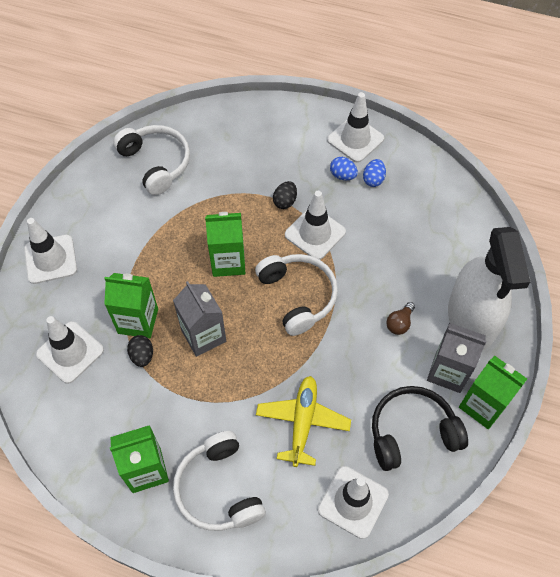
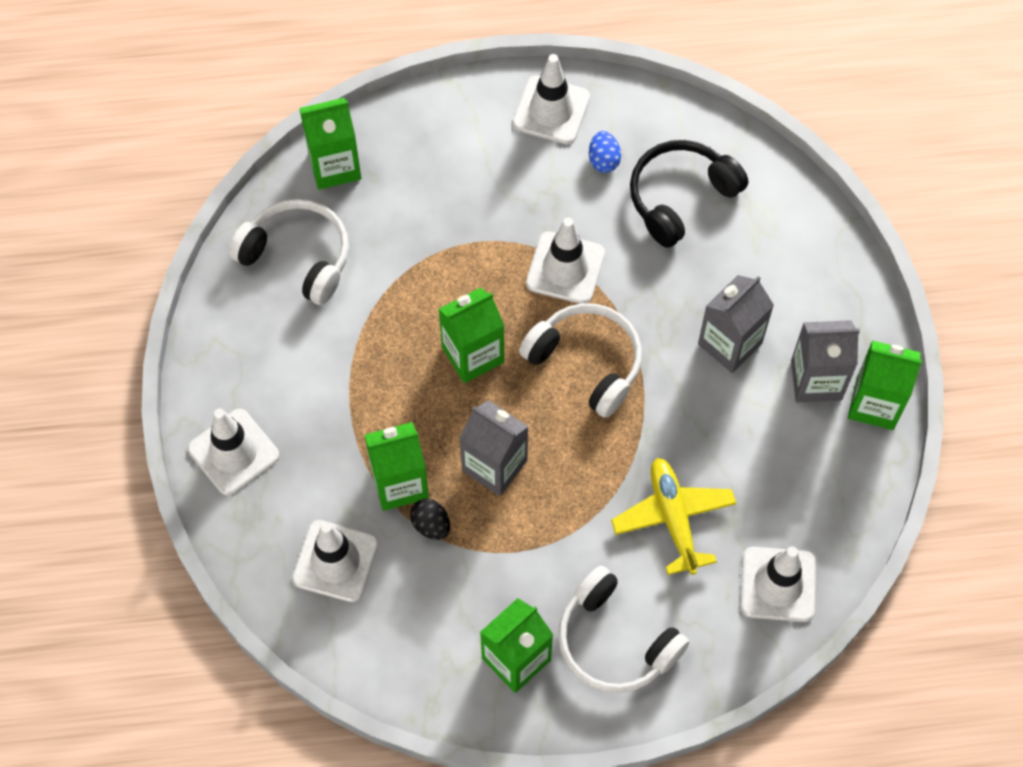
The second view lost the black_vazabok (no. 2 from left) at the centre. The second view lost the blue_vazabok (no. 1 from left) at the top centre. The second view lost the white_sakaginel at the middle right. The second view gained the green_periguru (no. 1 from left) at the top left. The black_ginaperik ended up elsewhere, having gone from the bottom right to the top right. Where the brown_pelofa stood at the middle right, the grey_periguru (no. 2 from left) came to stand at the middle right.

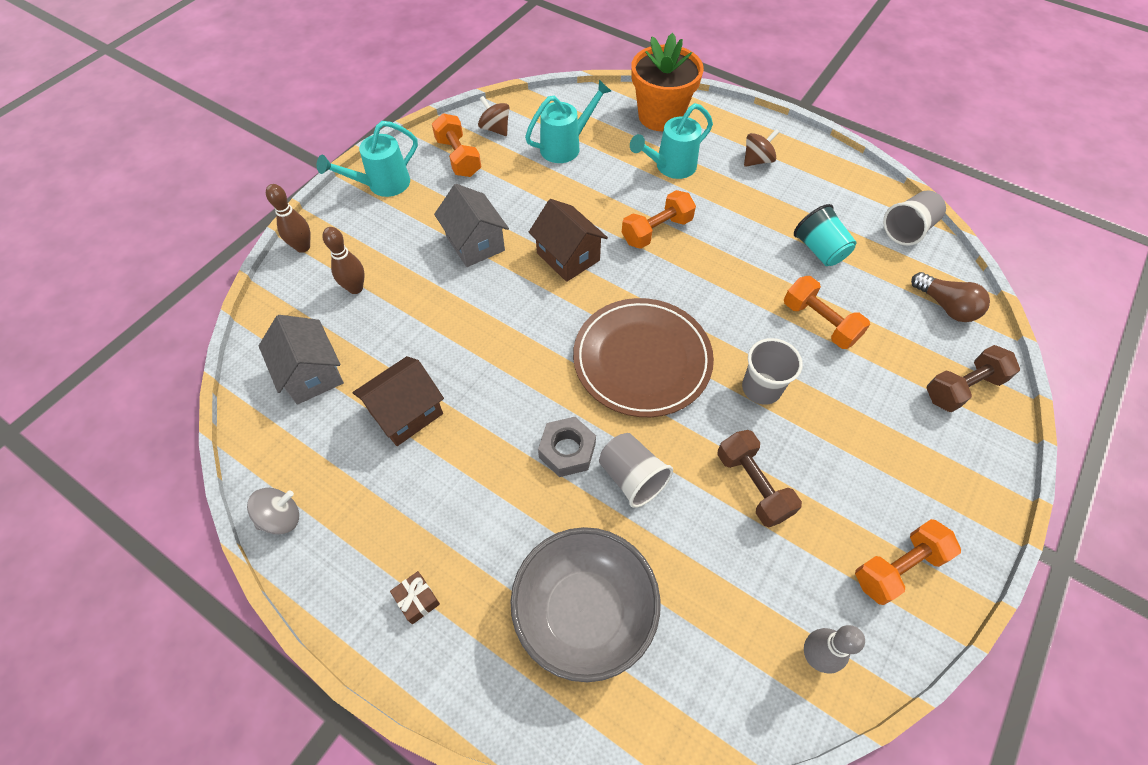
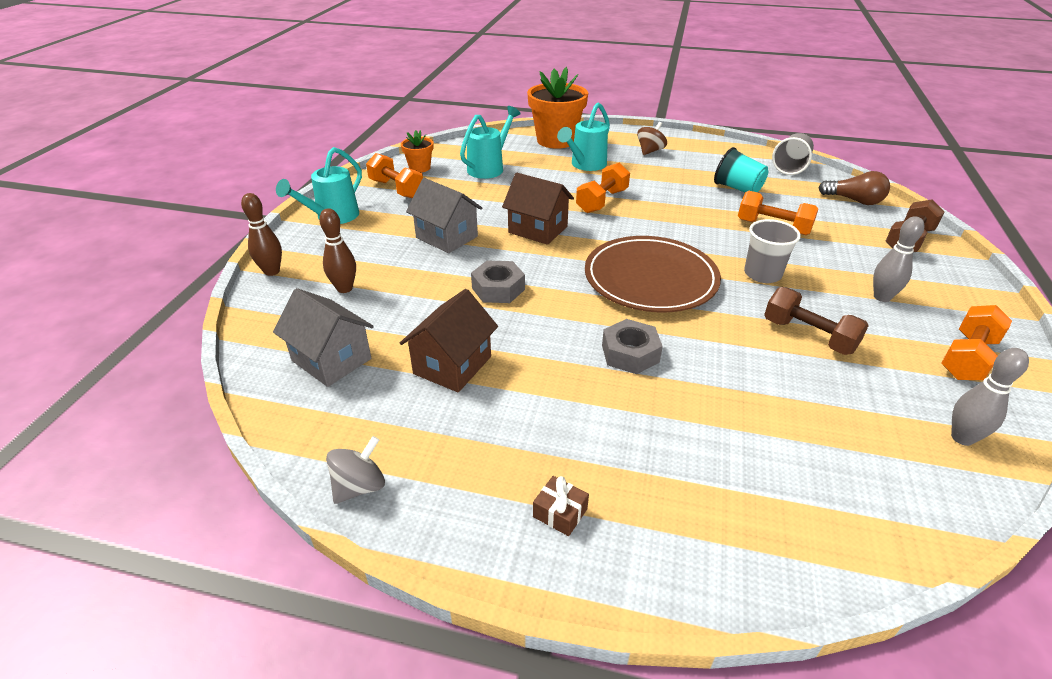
The second view lost the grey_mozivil at the bottom centre. The second view lost the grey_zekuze (no. 1 from left) at the centre. The second view gained the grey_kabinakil (no. 1 from left) at the centre. The second view gained the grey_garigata (no. 1 from left) at the middle right. Where the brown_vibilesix (no. 1 from left) stood at the top centre, the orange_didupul (no. 1 from left) came to stand at the top centre.

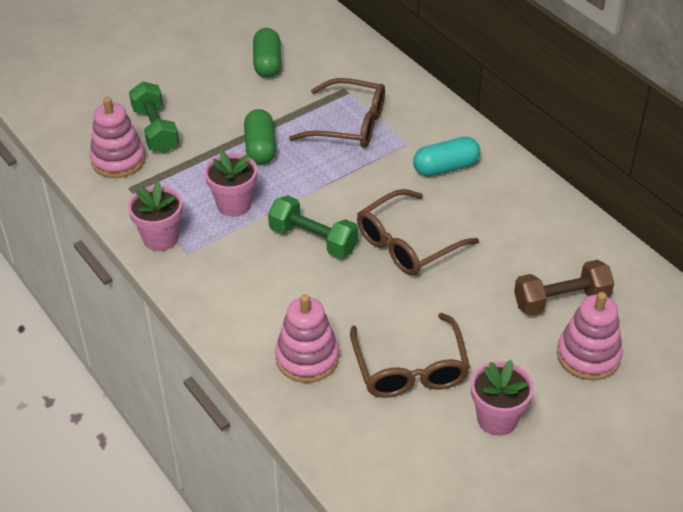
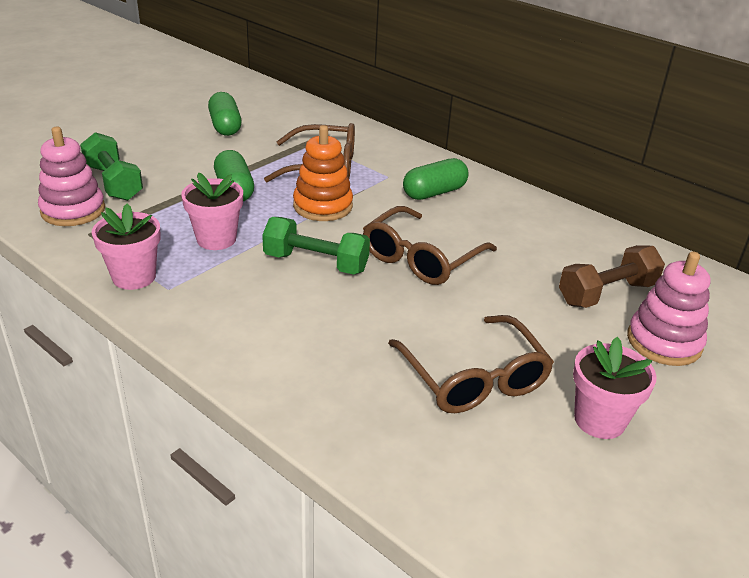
The second view lost the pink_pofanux (no. 2 from left) at the centre. The second view gained the orange_pofanux at the top centre. What was the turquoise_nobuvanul at the top centre turned into the green_nobuvanul (no. 3 from left) at the top centre.

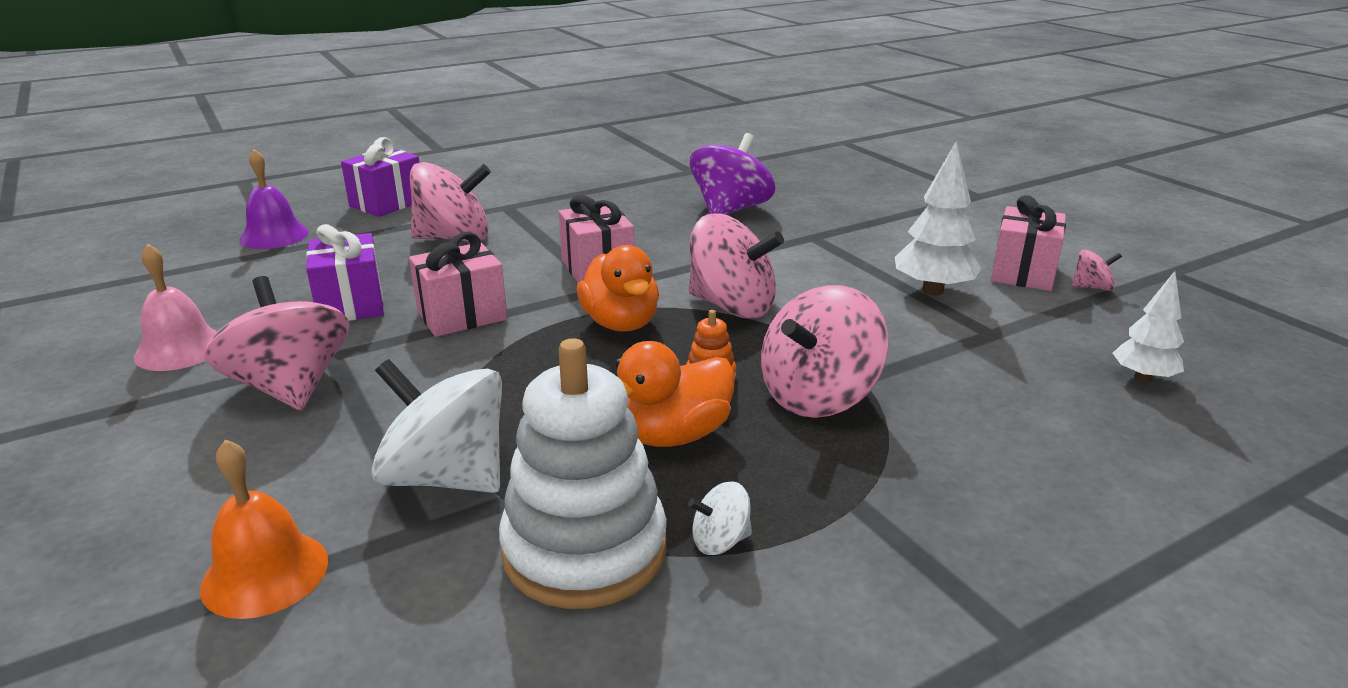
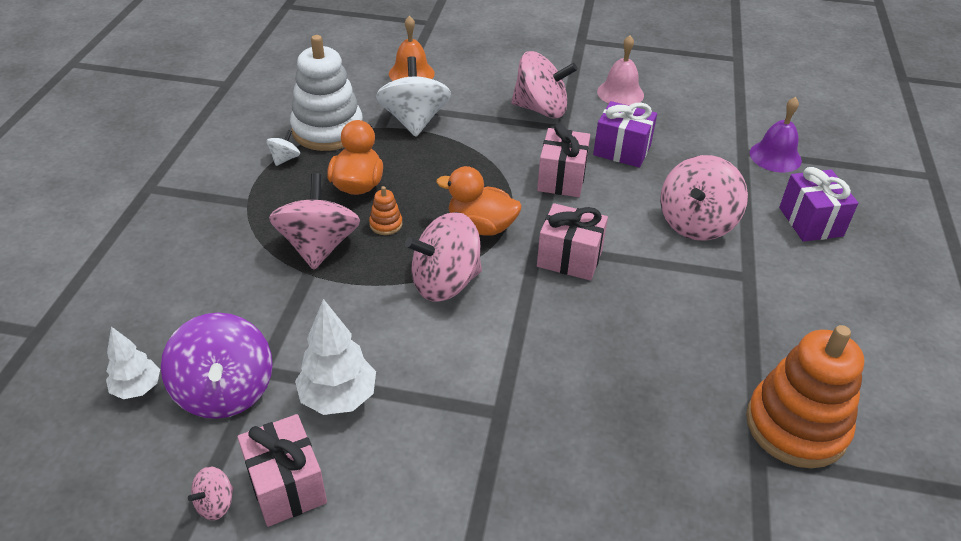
The second view gained the orange_pofanux (no. 2 from left) at the bottom right. The purple_vibilesix ended up elsewhere, having gone from the top centre to the bottom left. The white_vibilesix (no. 1 from left in the first image) at the middle left ended up facing another way, 75 degrees counterclockwise from before.

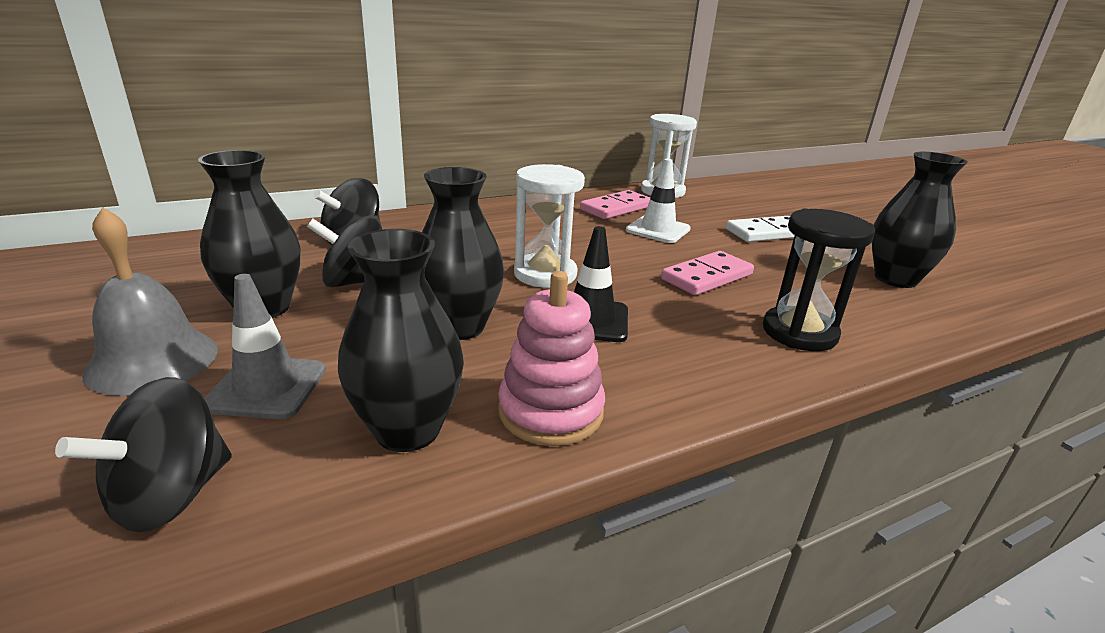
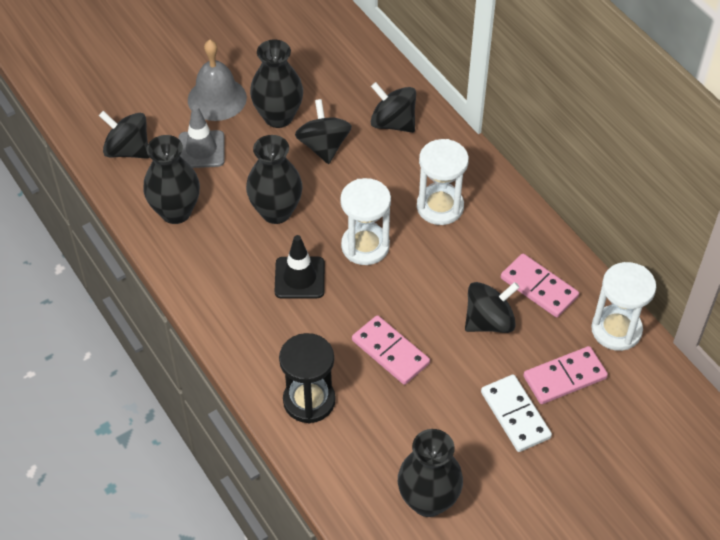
The second view lost the pink_pofanux at the centre. The second view gained the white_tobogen (no. 2 from left) at the centre. The second view gained the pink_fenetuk (no. 3 from left) at the bottom right. Where the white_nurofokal stood at the top centre, the black_vibilesix (no. 4 from left) came to stand at the middle right.

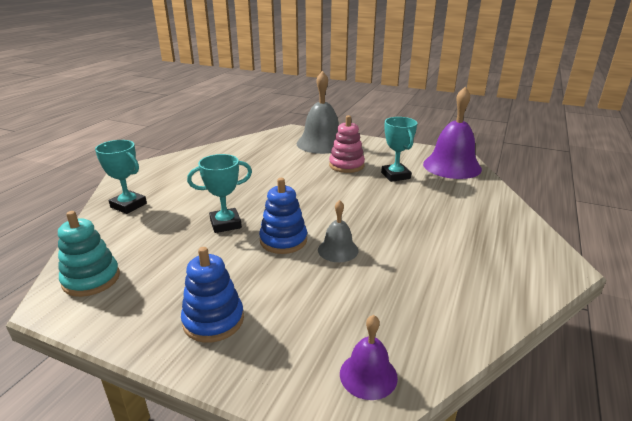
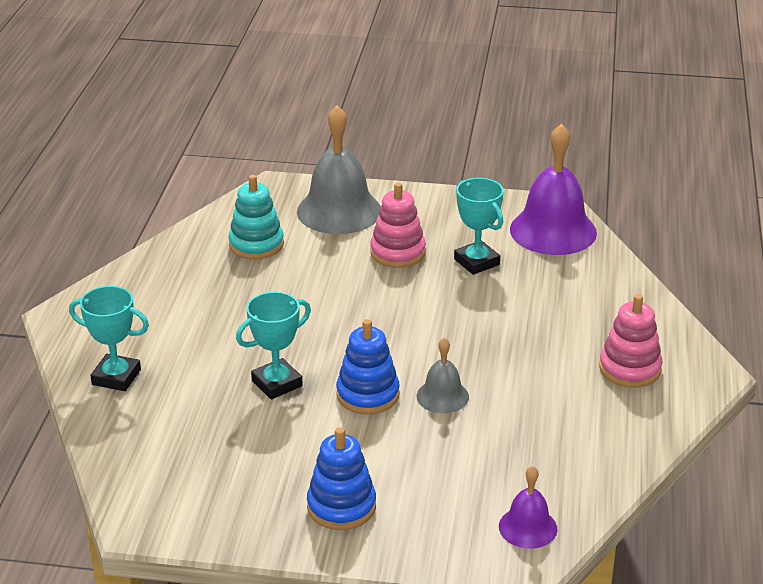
The second view gained the pink_pofanux (no. 2 from left) at the middle right. The turquoise_pofanux ended up elsewhere, having gone from the middle left to the centre.

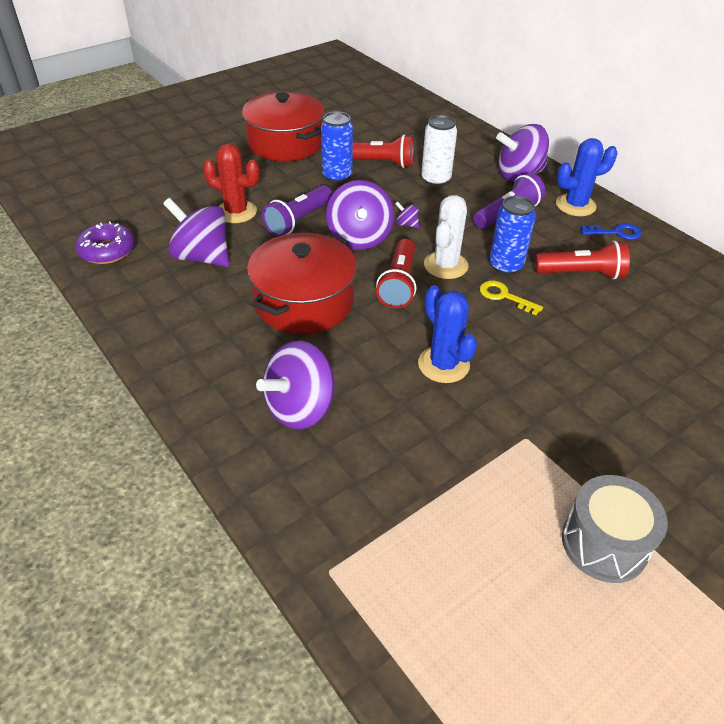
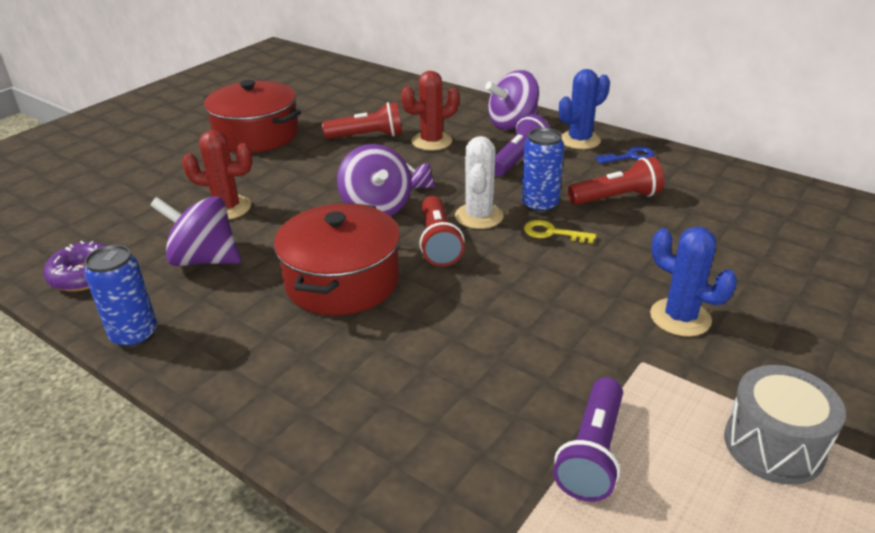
The second view lost the purple_vibilesix (no. 2 from left) at the centre. The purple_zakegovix (no. 1 from left in the first image) ended up elsewhere, having gone from the top centre to the bottom right. The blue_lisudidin (no. 1 from left) ended up elsewhere, having gone from the top centre to the middle left. The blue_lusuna (no. 1 from left in the first image) ended up elsewhere, having gone from the centre to the middle right. Where the white_lisudidin stood at the top centre, the red_lusuna (no. 2 from left) came to stand at the top centre.

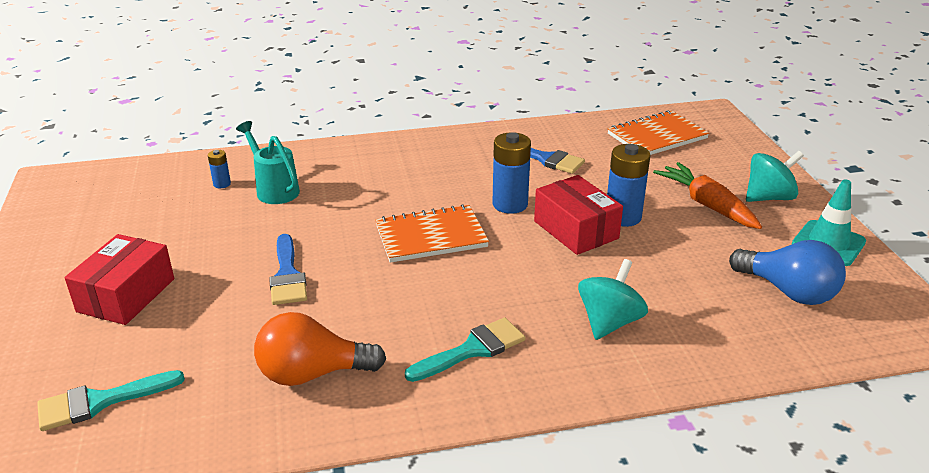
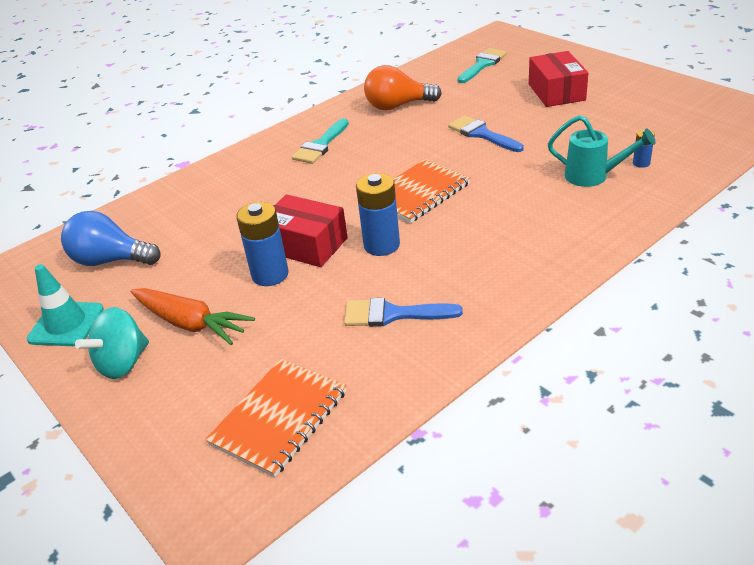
The second view lost the turquoise_vibilesix (no. 1 from left) at the centre. The orange_pelofa at the bottom centre ended up facing another way, 150 degrees counterclockwise from before.

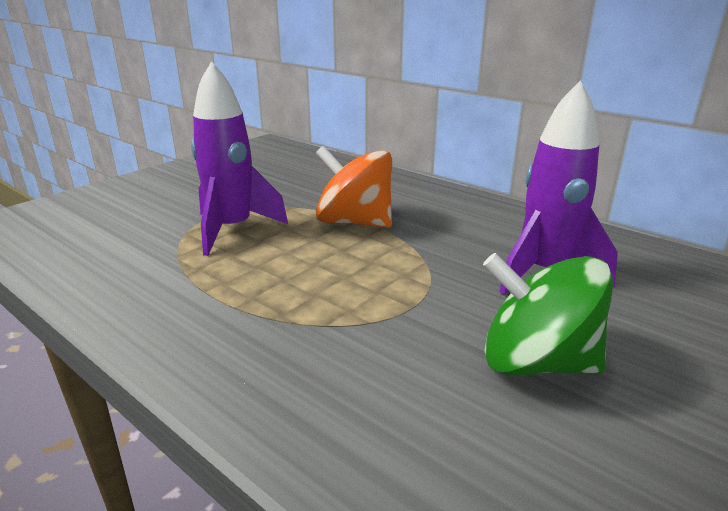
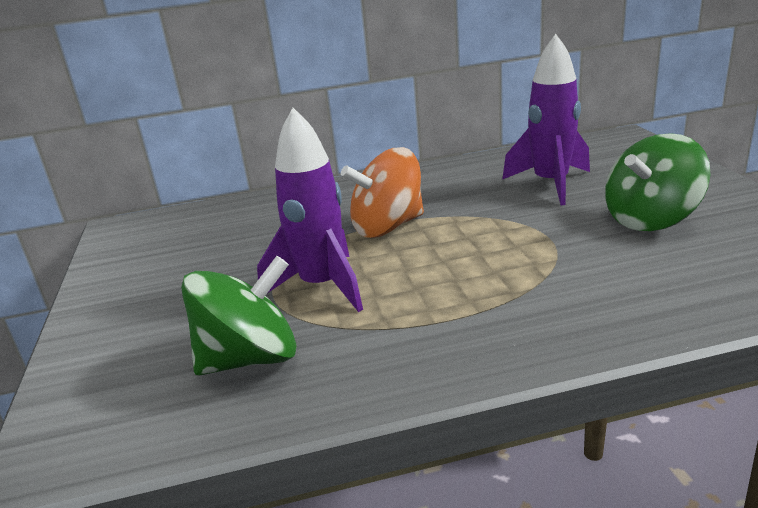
The second view gained the green_vibilesix (no. 1 from left) at the middle left.

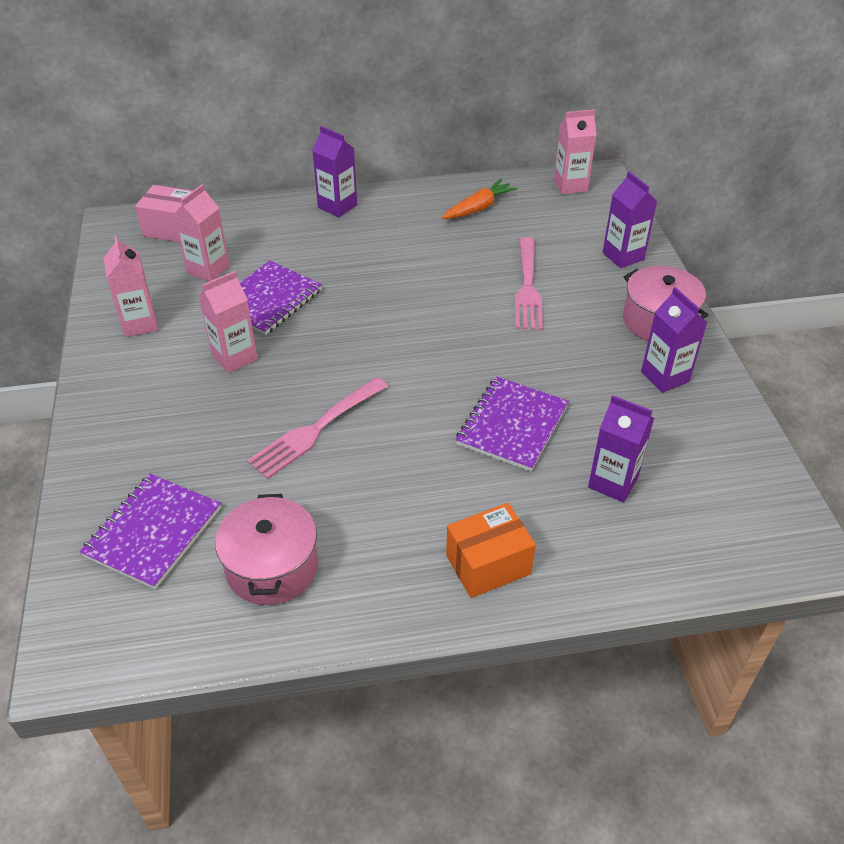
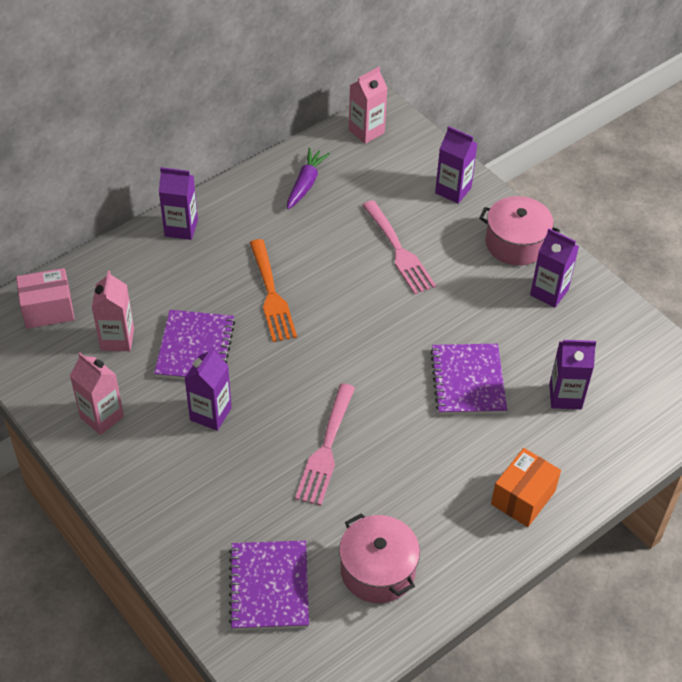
The second view gained the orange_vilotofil at the centre. What was the pink_periguru (no. 3 from left) at the middle left turned into the purple_periguru (no. 2 from left) at the middle left. What was the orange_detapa at the top centre turned into the purple_detapa at the top centre.

